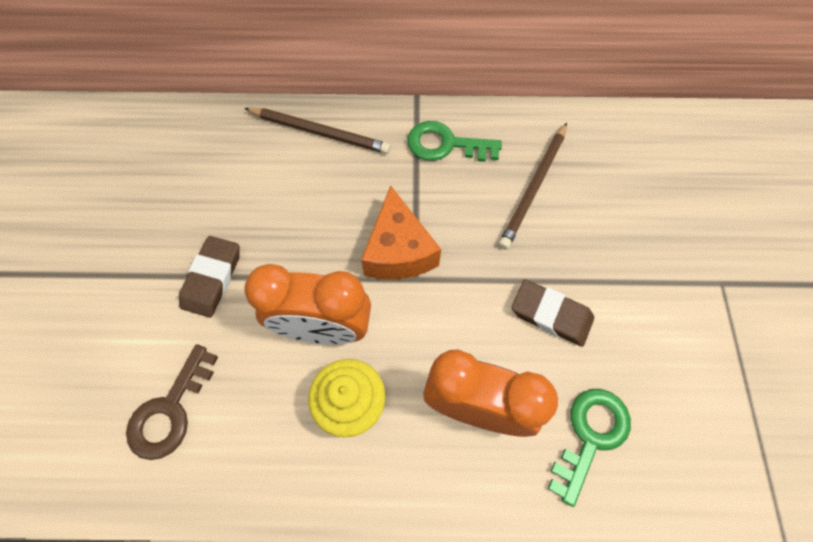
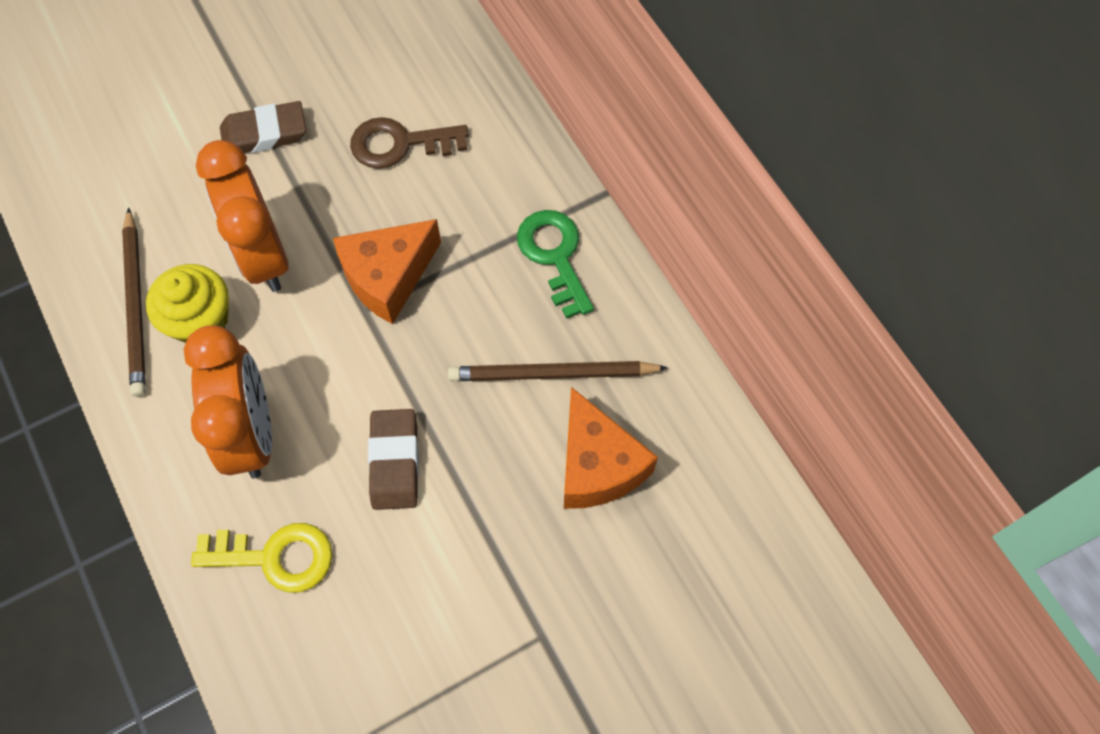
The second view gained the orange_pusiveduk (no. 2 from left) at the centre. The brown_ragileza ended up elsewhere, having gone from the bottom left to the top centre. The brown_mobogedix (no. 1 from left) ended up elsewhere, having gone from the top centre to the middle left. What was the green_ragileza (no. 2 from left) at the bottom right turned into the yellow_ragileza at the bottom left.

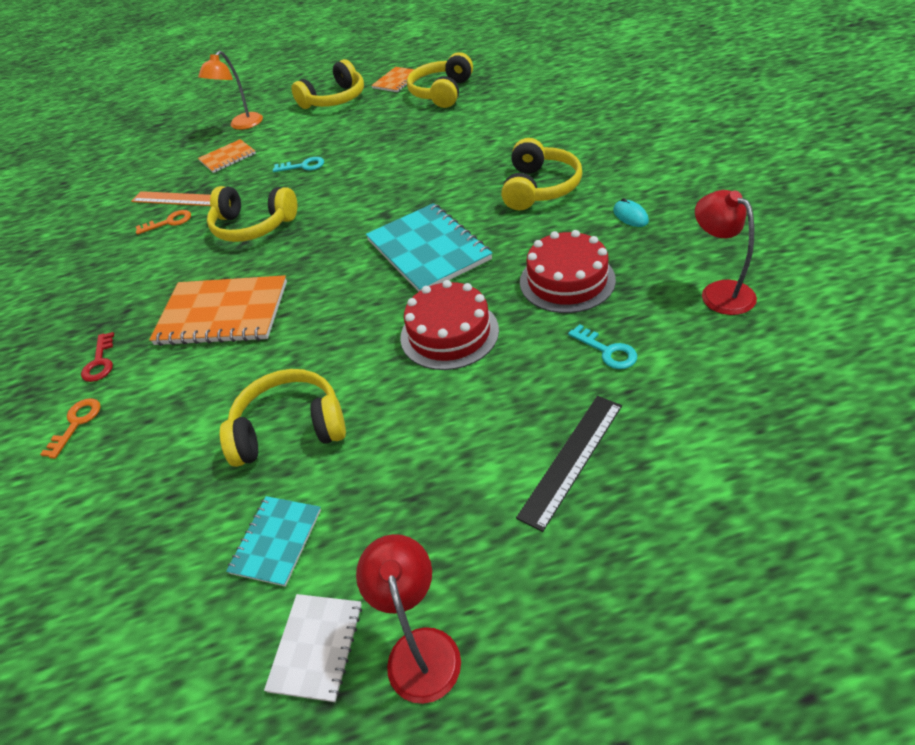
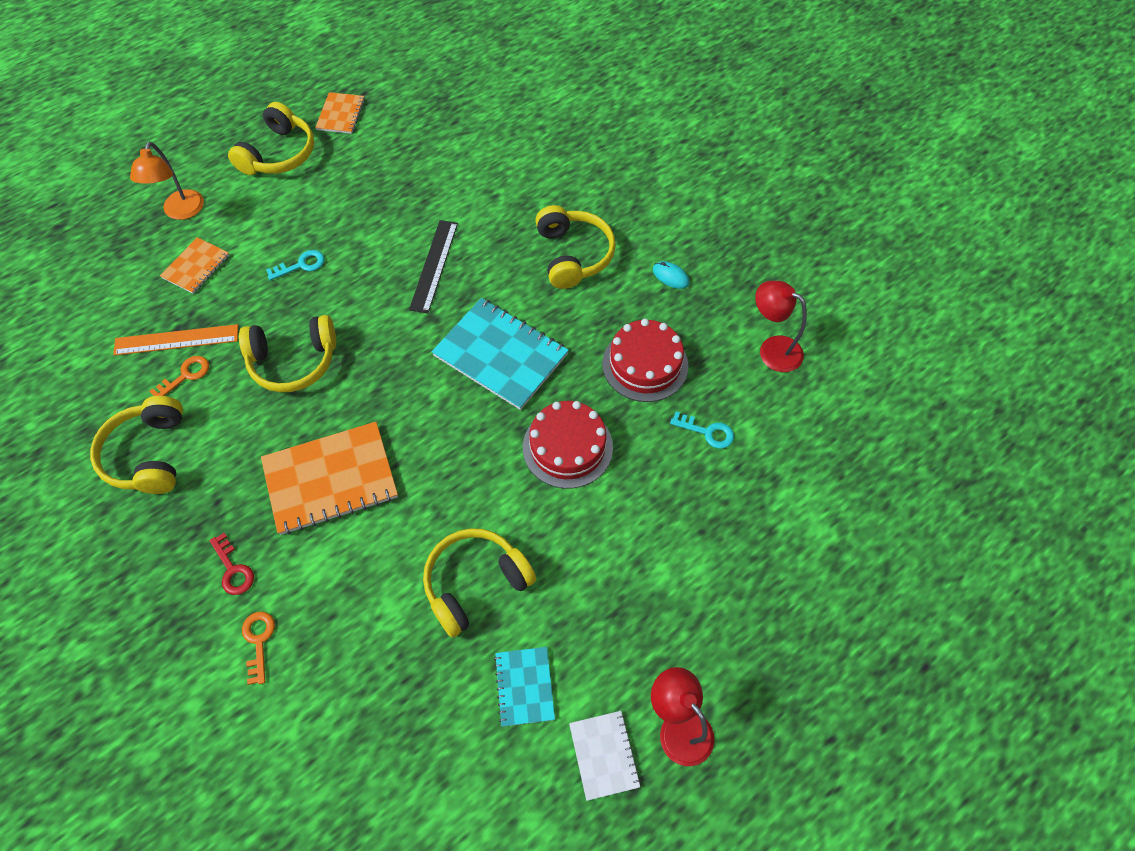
The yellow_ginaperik (no. 4 from left in the first image) ended up elsewhere, having gone from the top centre to the middle left. The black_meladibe ended up elsewhere, having gone from the centre to the top centre.

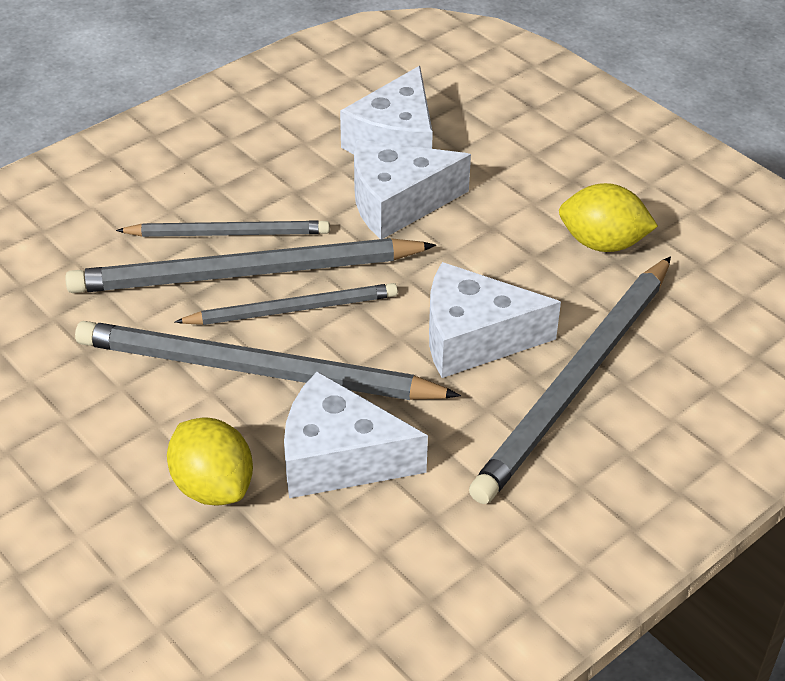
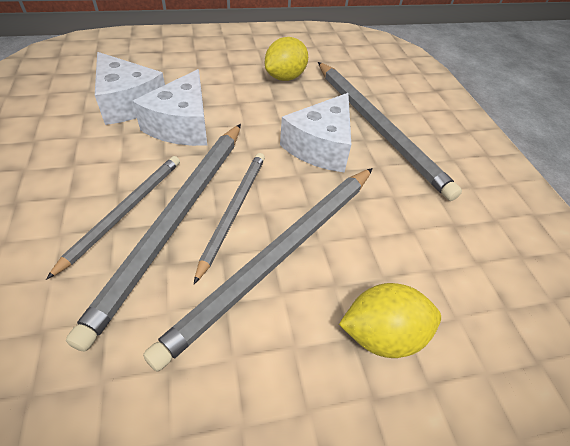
The second view lost the white_pusiveduk (no. 1 from left) at the centre.

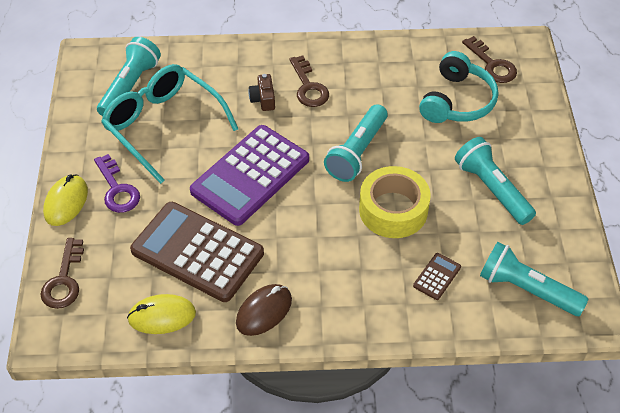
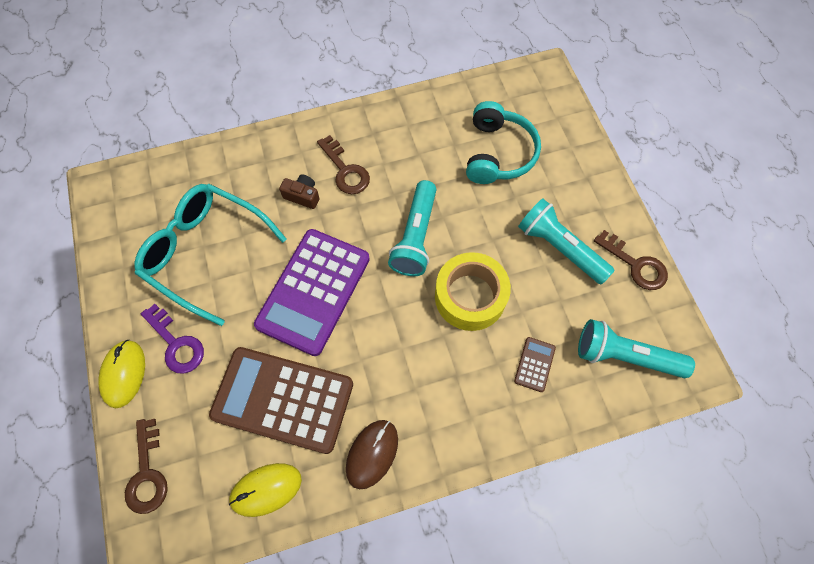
The second view lost the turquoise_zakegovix (no. 1 from left) at the top left. The brown_ragileza (no. 3 from left) ended up elsewhere, having gone from the top right to the middle right. The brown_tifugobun at the top centre ended up facing another way, 135 degrees clockwise from before.

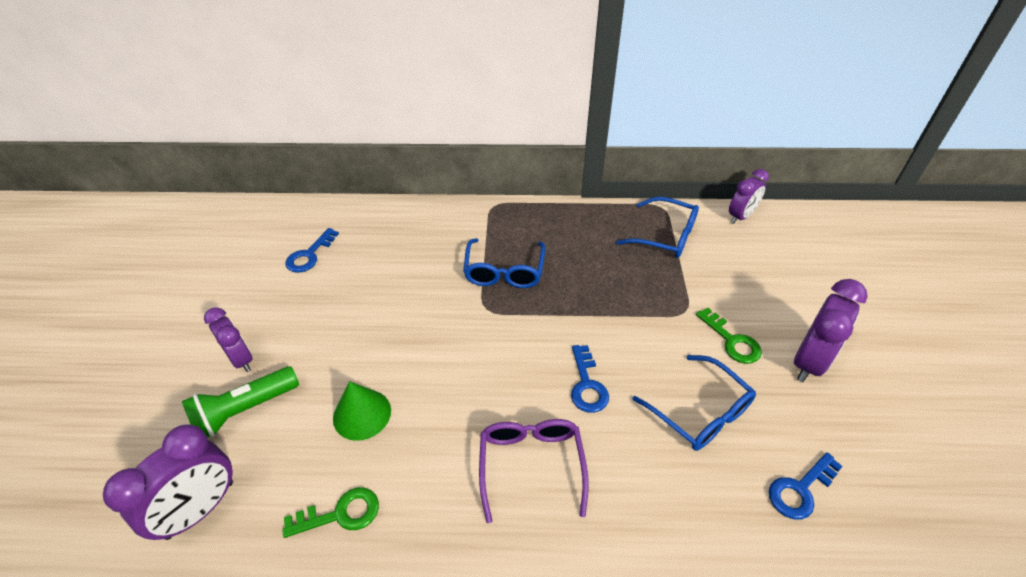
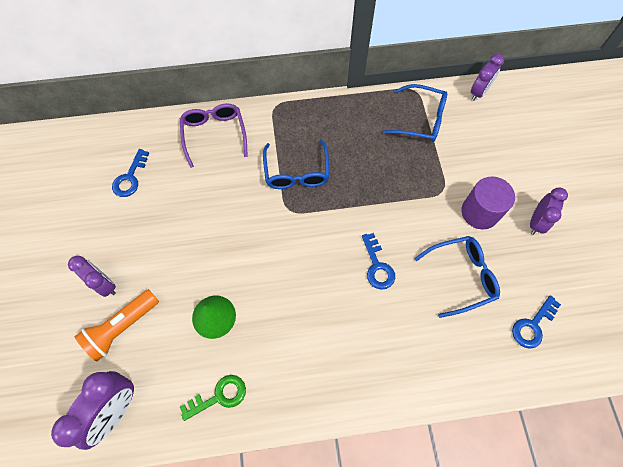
The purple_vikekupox ended up elsewhere, having gone from the bottom centre to the top centre. Where the green_ragileza (no. 2 from left) stood at the middle right, the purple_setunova came to stand at the middle right. What was the green_zakegovix at the bottom left turned into the orange_zakegovix at the bottom left. The blue_vikekupox (no. 3 from left) at the bottom right ended up facing another way, 60 degrees counterclockwise from before. The size of the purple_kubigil (no. 4 from left) at the middle right changed by a factor of 0.66.

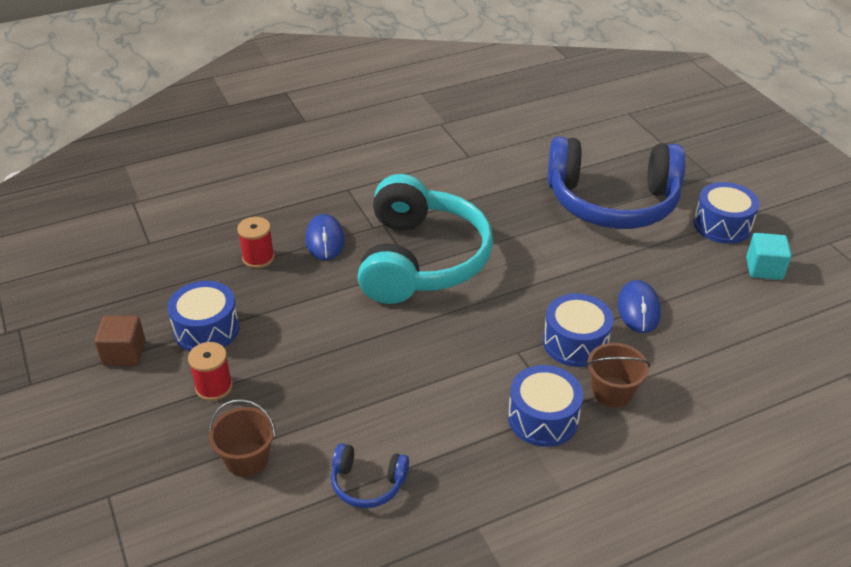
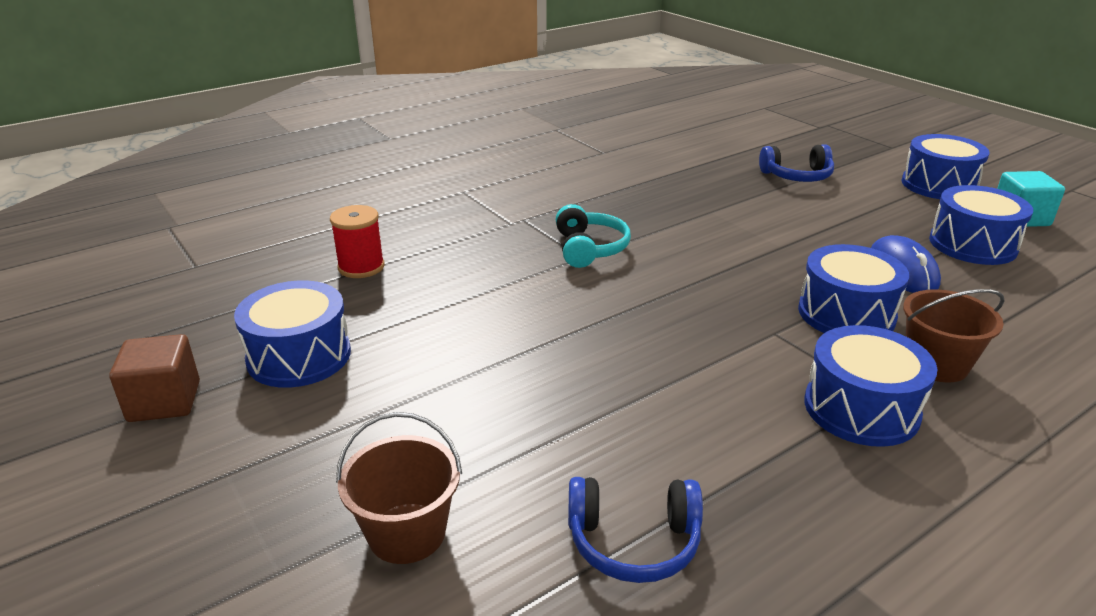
The second view lost the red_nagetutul (no. 1 from left) at the middle left. The second view lost the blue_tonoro (no. 1 from left) at the centre. The second view gained the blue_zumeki (no. 5 from left) at the middle right. The size of the turquoise_ginaperik at the centre changed by a factor of 0.41. The size of the blue_ginaperik (no. 2 from left) at the top right changed by a factor of 0.41.

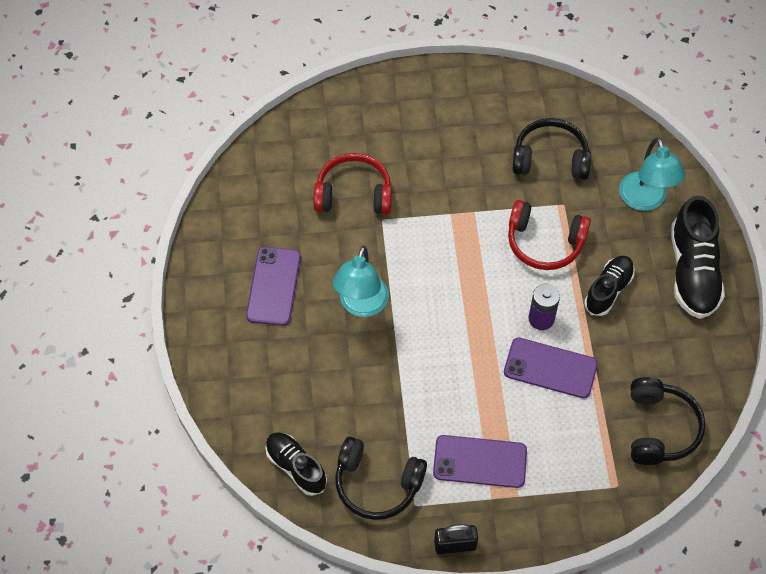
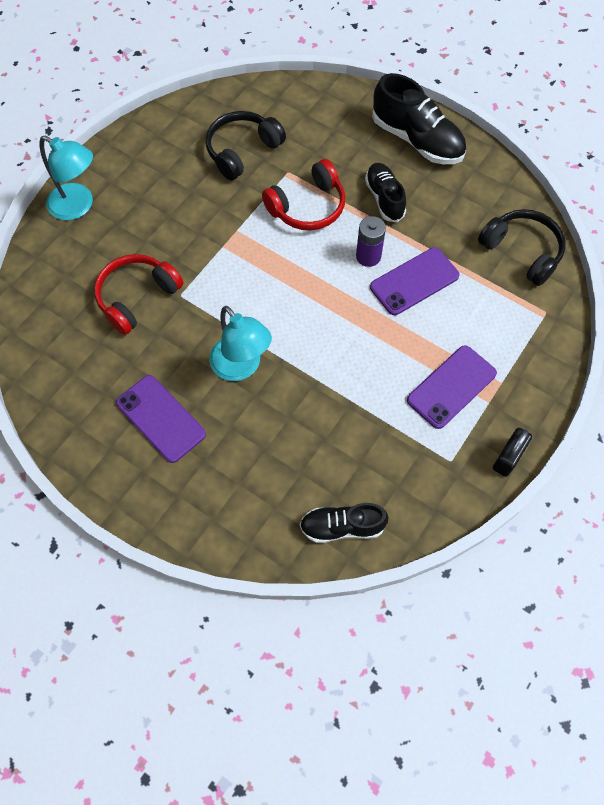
The second view lost the black_ginaperik (no. 1 from left) at the bottom centre. The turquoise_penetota (no. 2 from left in the first image) ended up elsewhere, having gone from the top right to the top left.

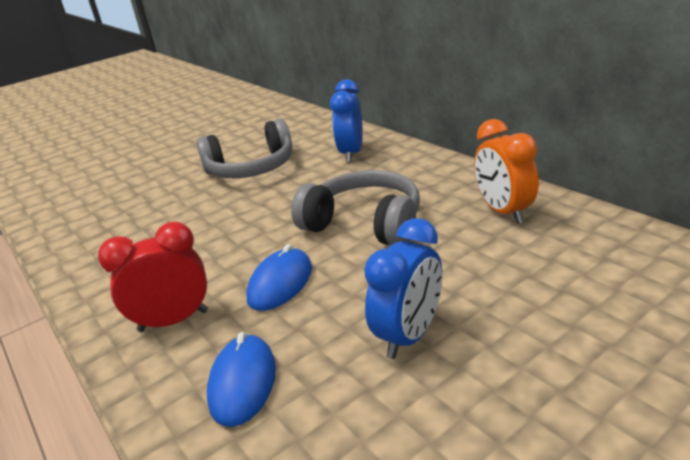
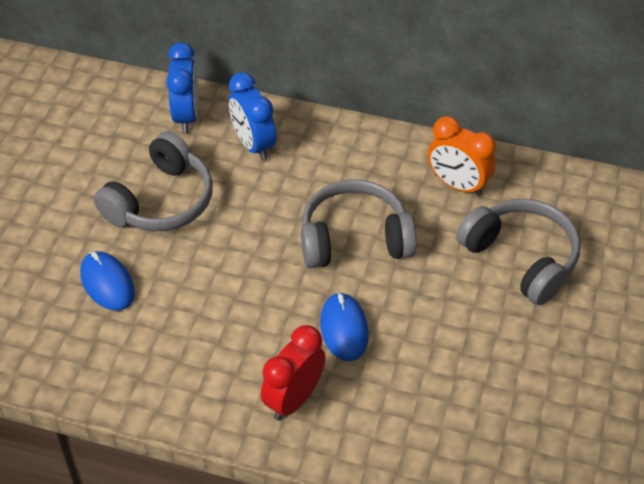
The second view gained the grey_ginaperik (no. 3 from left) at the middle right. The blue_tonoro (no. 1 from left) ended up elsewhere, having gone from the bottom centre to the middle left. The blue_kubigil (no. 2 from left in the first image) ended up elsewhere, having gone from the centre to the top left.

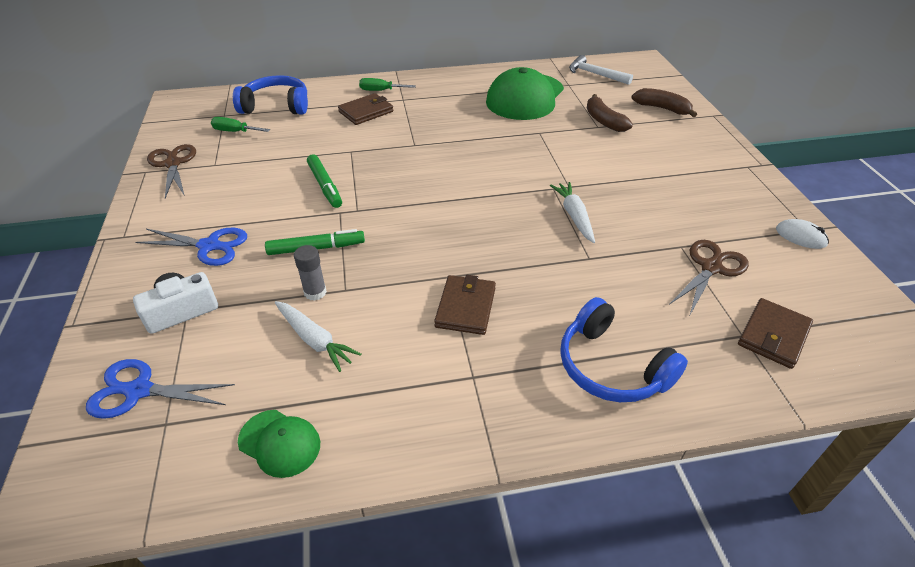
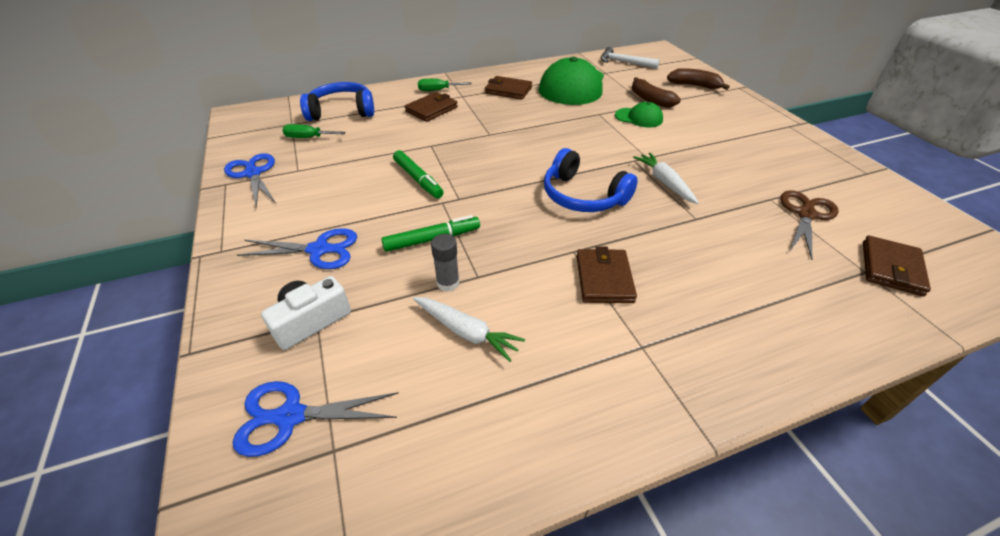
The second view lost the white_tonoro at the middle right. The second view gained the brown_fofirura (no. 2 from left) at the top centre. The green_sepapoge (no. 1 from left in the first image) ended up elsewhere, having gone from the bottom left to the top centre. The blue_ginaperik (no. 2 from left) ended up elsewhere, having gone from the middle right to the centre. What was the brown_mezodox (no. 1 from left) at the top left turned into the blue_mezodox (no. 1 from left) at the middle left.

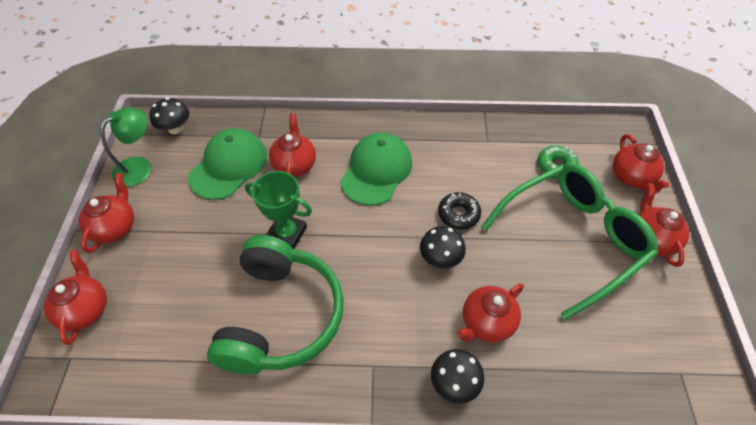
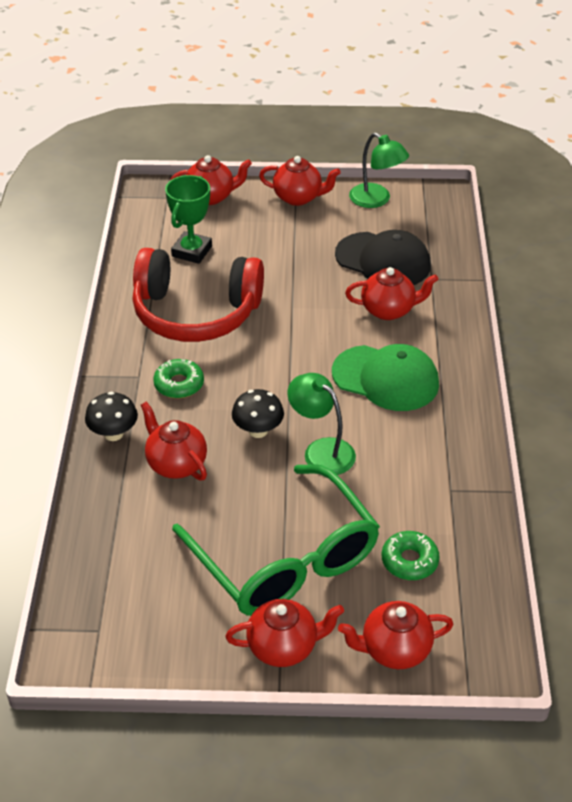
The second view lost the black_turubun (no. 1 from left) at the top left. The second view gained the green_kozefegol (no. 1 from left) at the middle left. The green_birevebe ended up elsewhere, having gone from the centre to the top left. Where the black_kozefegol stood at the centre, the green_penetota (no. 1 from left) came to stand at the centre. What was the green_sepapoge (no. 1 from left) at the middle left turned into the black_sepapoge at the top right. What was the green_ginaperik at the bottom centre turned into the red_ginaperik at the centre.

